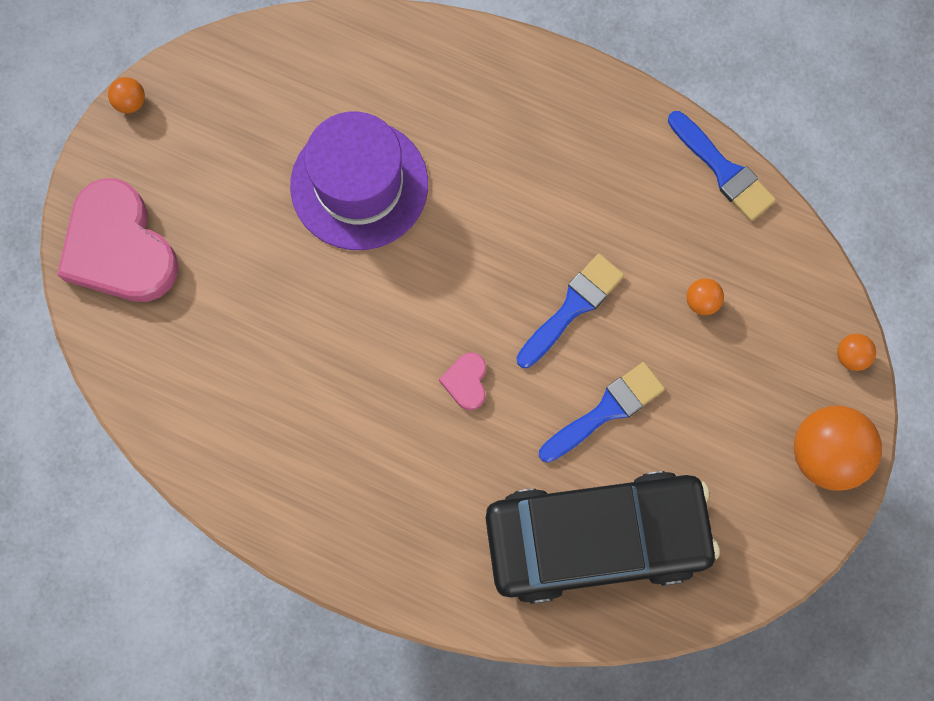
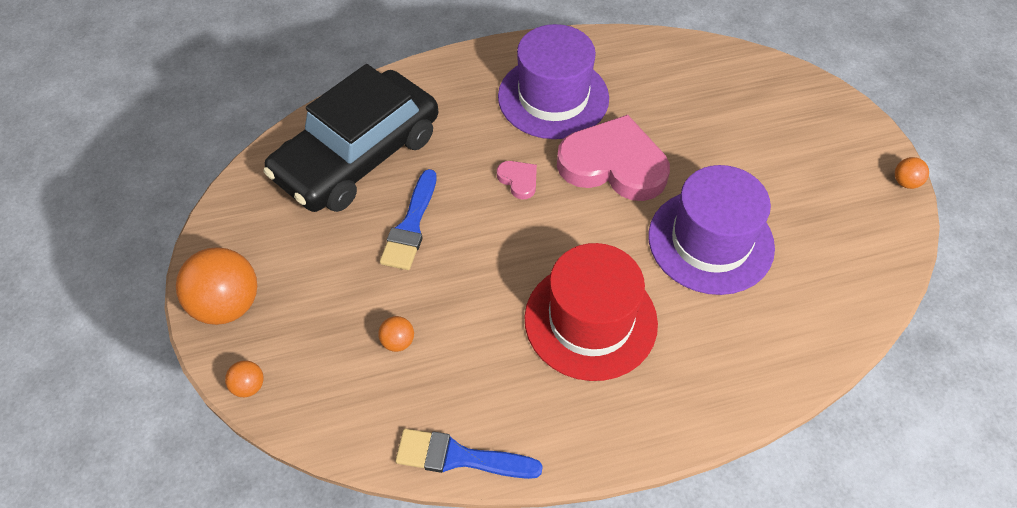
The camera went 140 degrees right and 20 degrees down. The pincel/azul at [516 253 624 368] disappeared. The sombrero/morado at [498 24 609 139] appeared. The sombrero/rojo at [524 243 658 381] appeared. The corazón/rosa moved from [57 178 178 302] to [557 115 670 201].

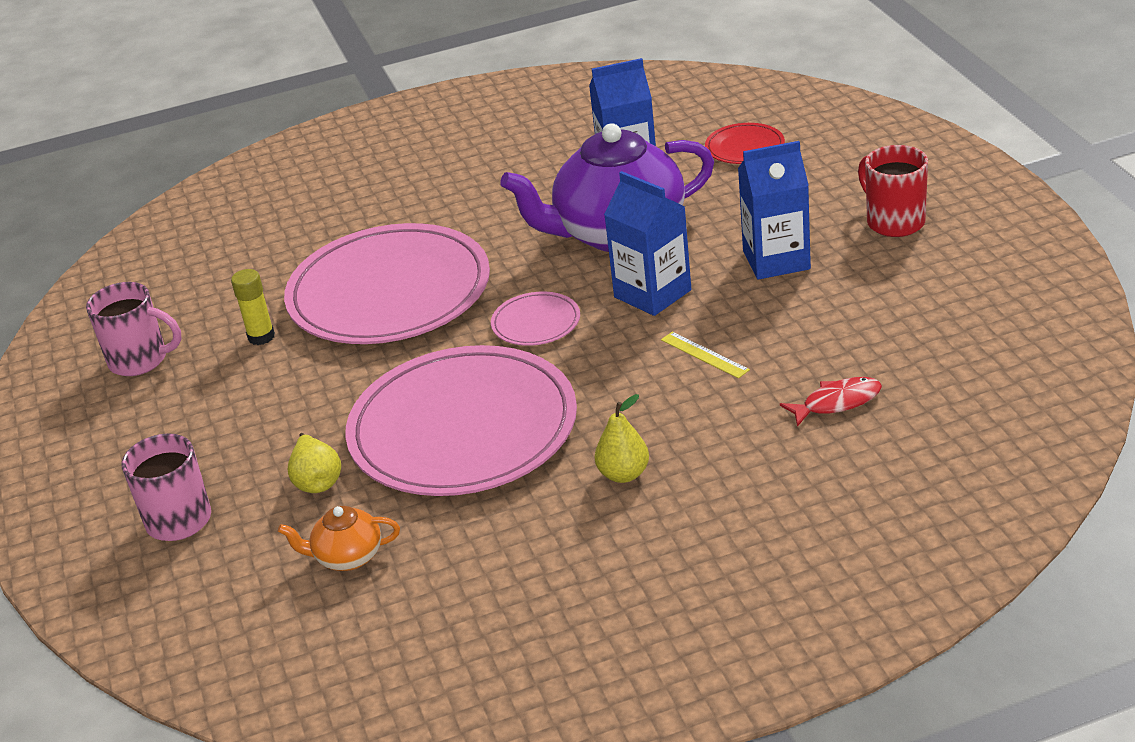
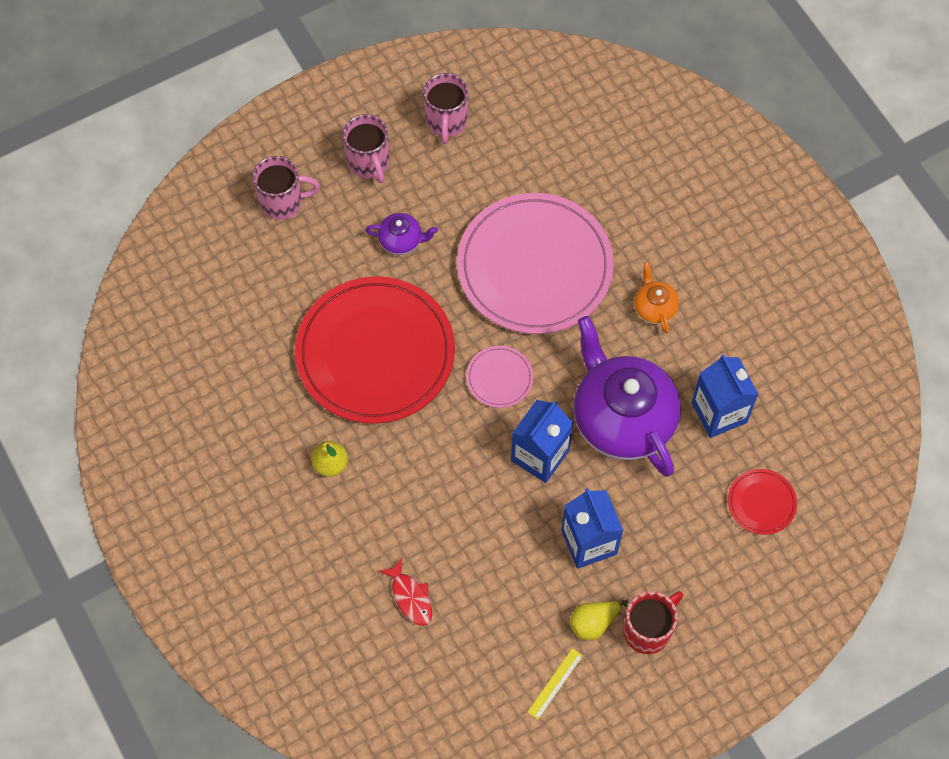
The camera went 75 degrees right and 30 degrees up. The barra de pegamento/amarillo at [231 269 275 345] disappeared. The taza/rosa at [343 114 389 183] appeared. The tetera/morado at [365 213 438 255] appeared. The tetera/naranja moved from [278 506 400 571] to [634 262 679 333]. The pera/amarillo moved from [287 433 341 493] to [570 599 629 640]. The regla/amarillo moved from [661 332 750 379] to [528 648 583 719]. The plato/rosa at [345 345 577 496] became the plato/rojo at [295 276 455 424].

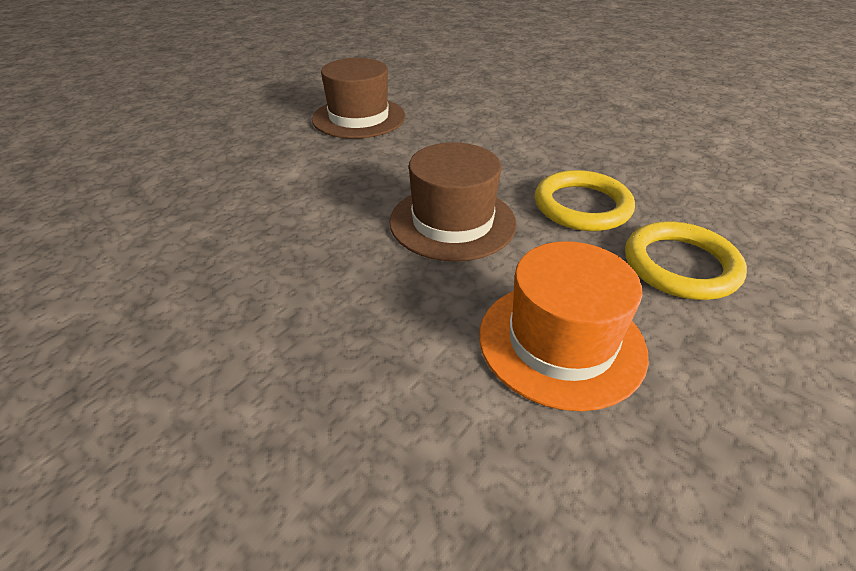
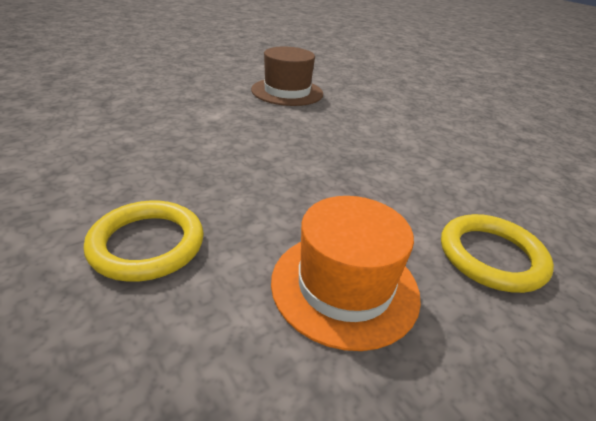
The camera went 15 degrees right and 5 degrees down. The sombrero/marrón at [389 142 517 261] disappeared. The anillo/amarillo moved from [535 170 635 231] to [84 201 204 282].

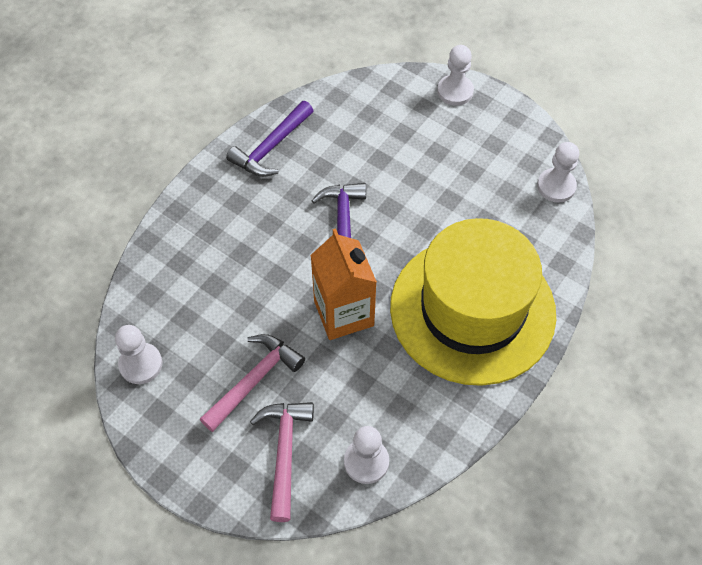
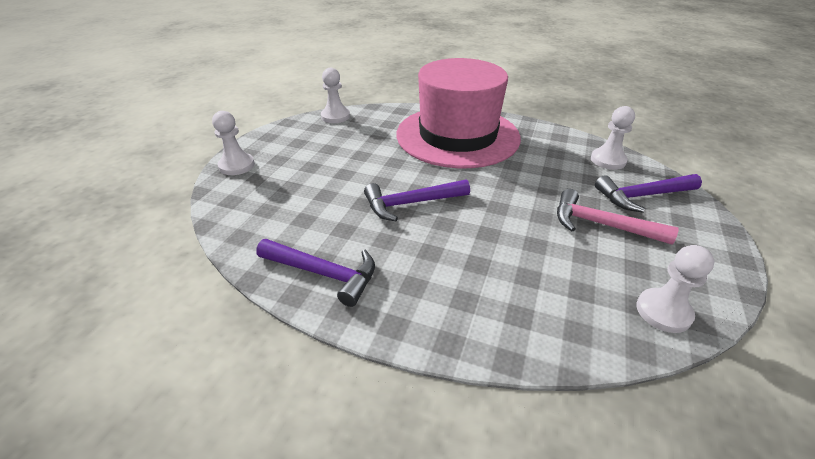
The camera went 105 degrees left and 20 degrees down. The cartón de leche/naranja at [310 228 377 340] disappeared. The martillo/rosa at [250 402 314 522] became the martillo/morado at [595 174 702 213]. The sombrero/amarillo at [390 218 556 386] became the sombrero/rosa at [397 58 521 168].

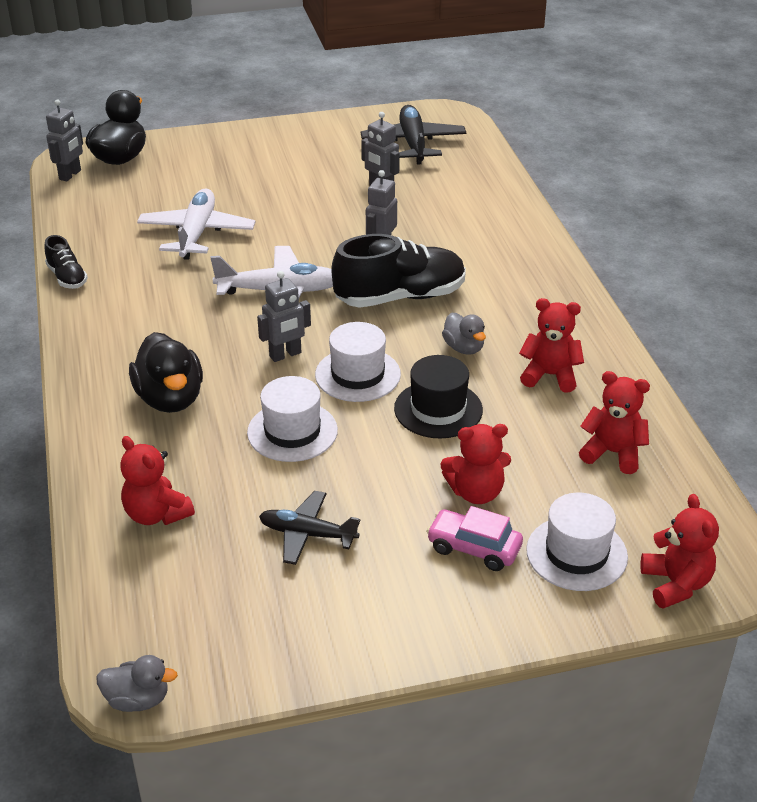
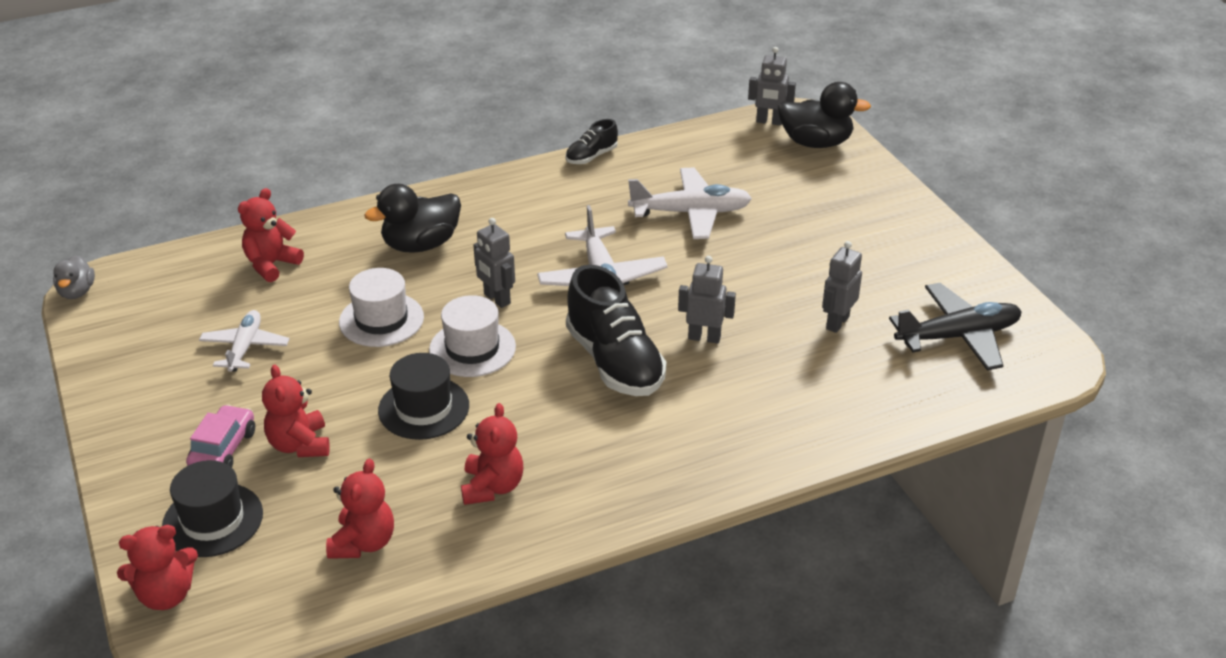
The camera went 80 degrees right and 0 degrees up. The pato/gris at [442 313 486 355] disappeared. The avión/negro at [259 491 360 565] became the avión/blanco at [199 310 290 372]. The sombrero/blanco at [526 492 628 591] became the sombrero/negro at [162 460 263 557].

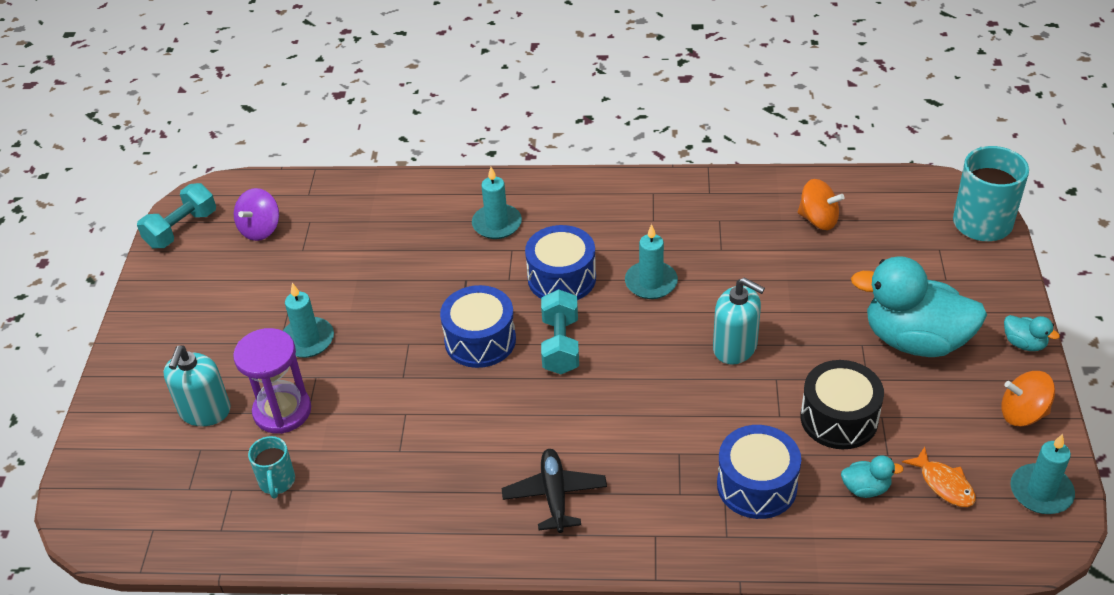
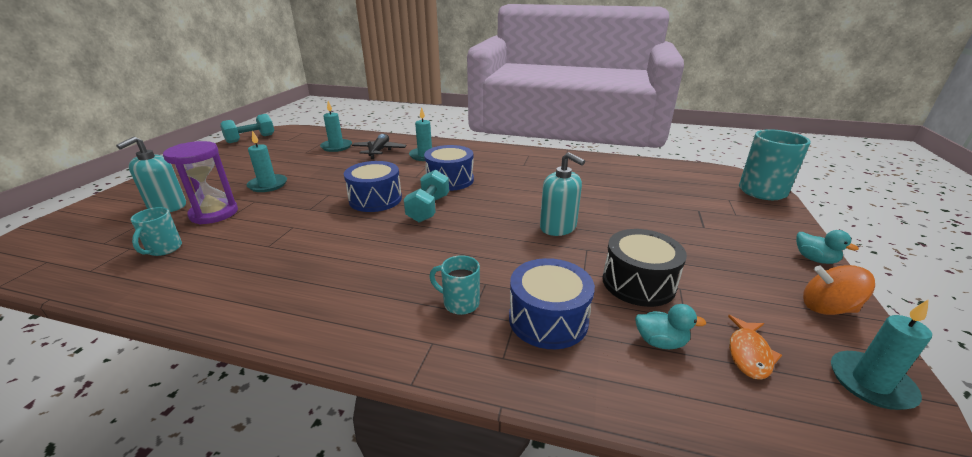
The camera went 10 degrees right and 15 degrees down. The peonza/morado at [234 188 279 241] disappeared. The peonza/naranja at [798 179 845 230] disappeared. The pato/turquesa at [851 256 987 357] disappeared. The taza/turquesa at [429 255 480 315] appeared. The avión/negro moved from [502 449 607 533] to [352 134 406 159]. The vela/turquesa moved from [625 224 678 299] to [320 101 352 152]. The pez/naranja at [902 446 976 507] turned 45 degrees clockwise.

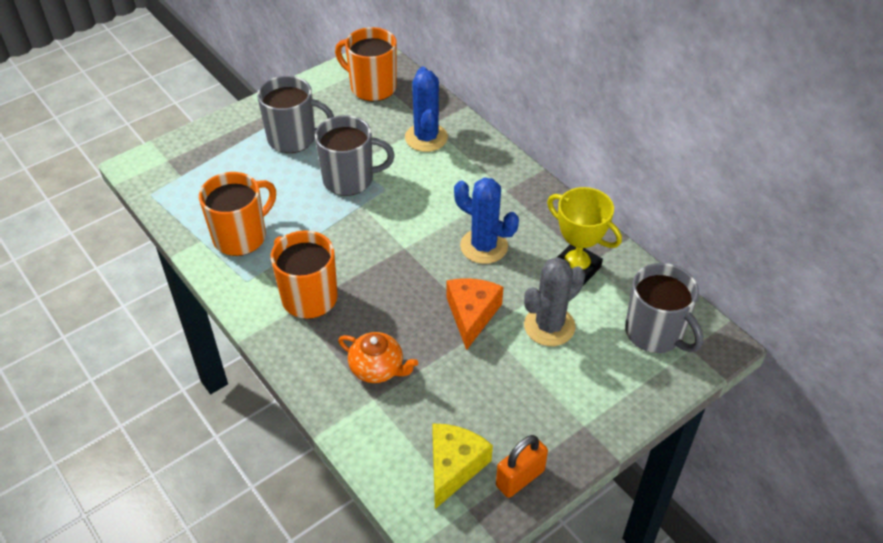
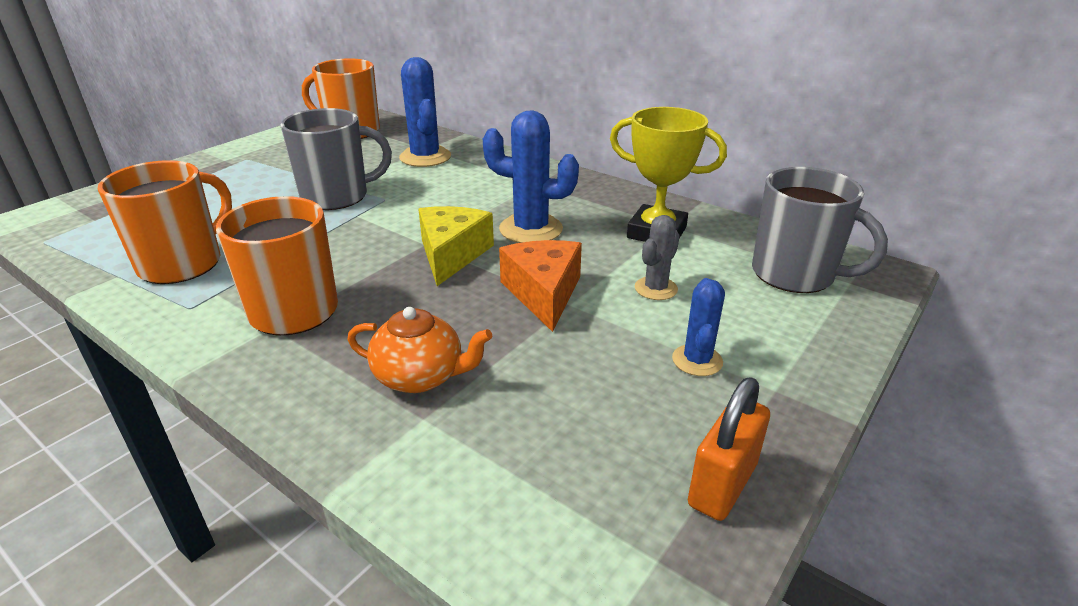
The camera went 15 degrees left and 15 degrees down. The taza/gris at [257 76 334 153] disappeared. The cactus/azul at [672 278 725 376] appeared. The queso/amarillo moved from [432 424 493 509] to [418 206 494 286]. The cactus/gris at [524 257 585 346] changed to 0.58 times the size.

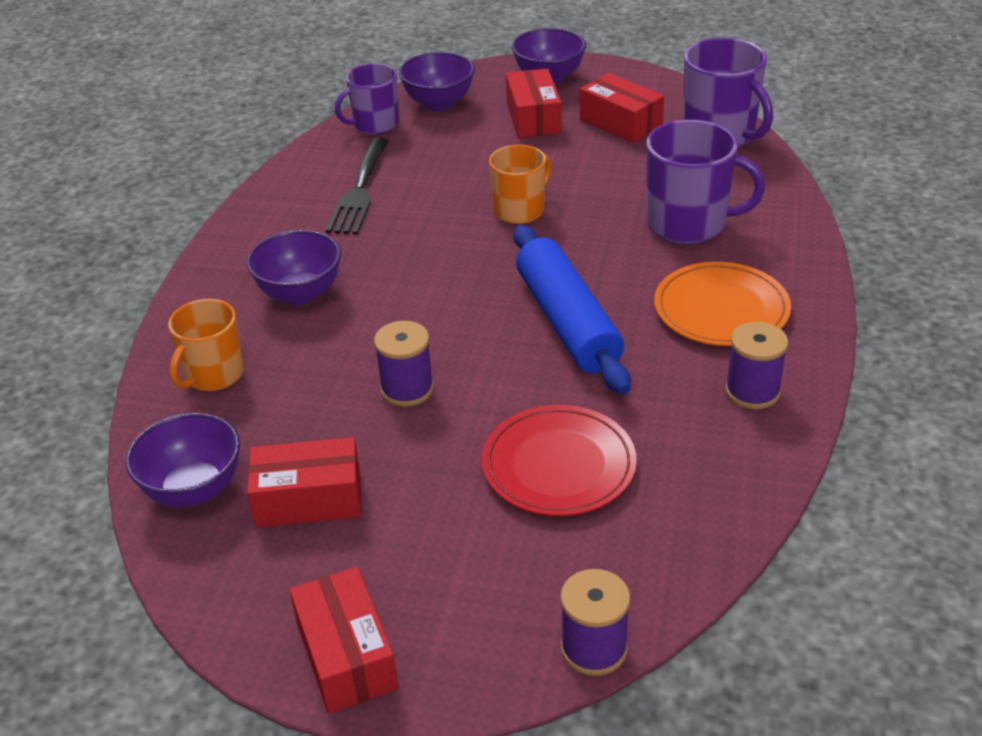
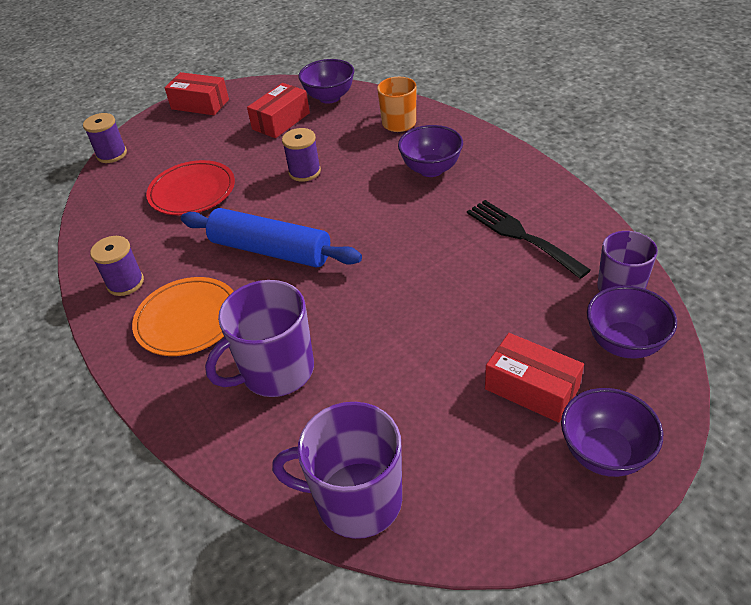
The camera went 135 degrees right and 5 degrees up. The taza/naranja at [489 145 552 224] disappeared. The caja/rojo at [580 73 664 143] disappeared.

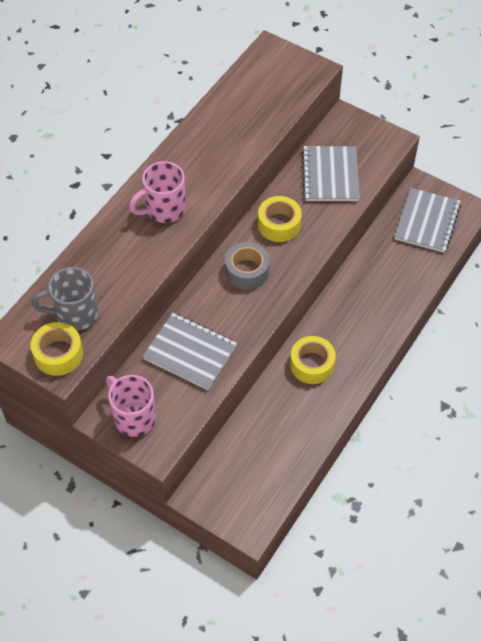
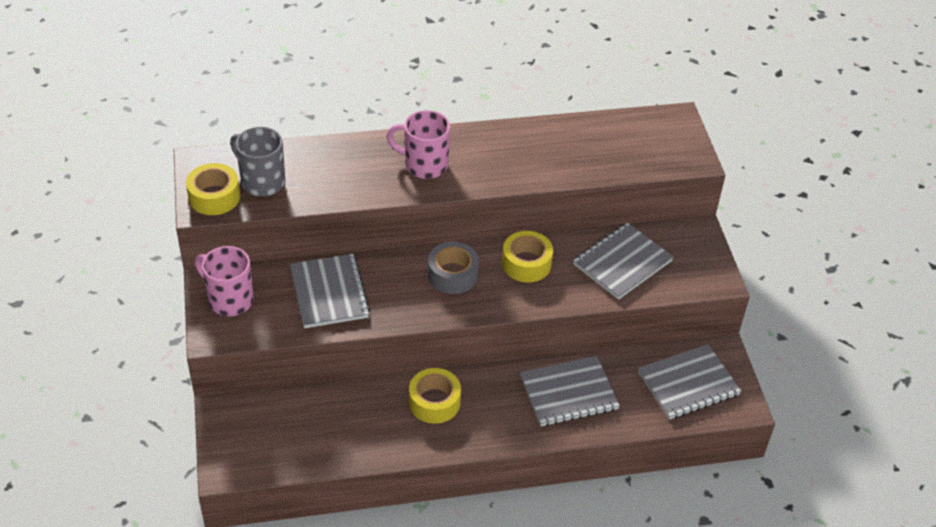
The camera went 45 degrees right and 10 degrees down. The cuaderno/gris at [520 356 620 426] appeared. The taza/rosa at [106 375 156 437] turned 60 degrees counterclockwise.

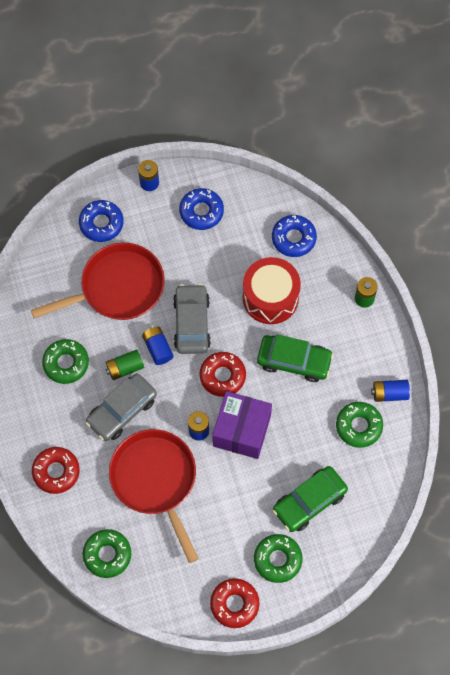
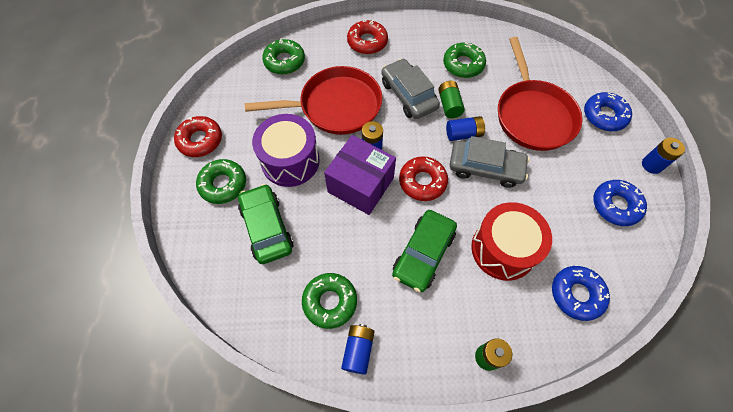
The camera went 105 degrees right and 5 degrees down. The tambor/morado at [252 114 320 187] appeared.

